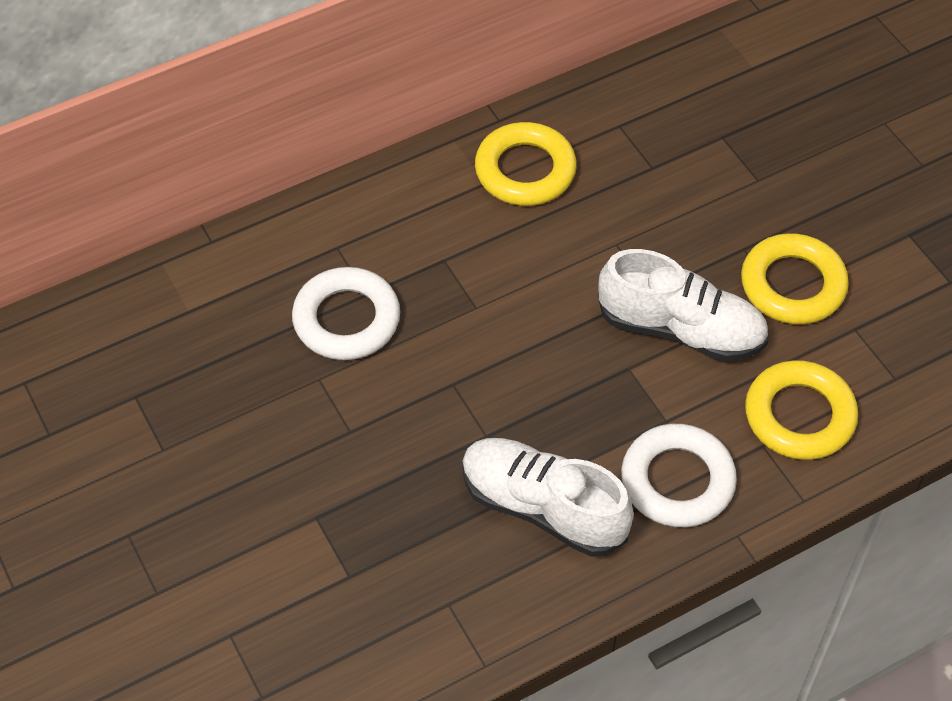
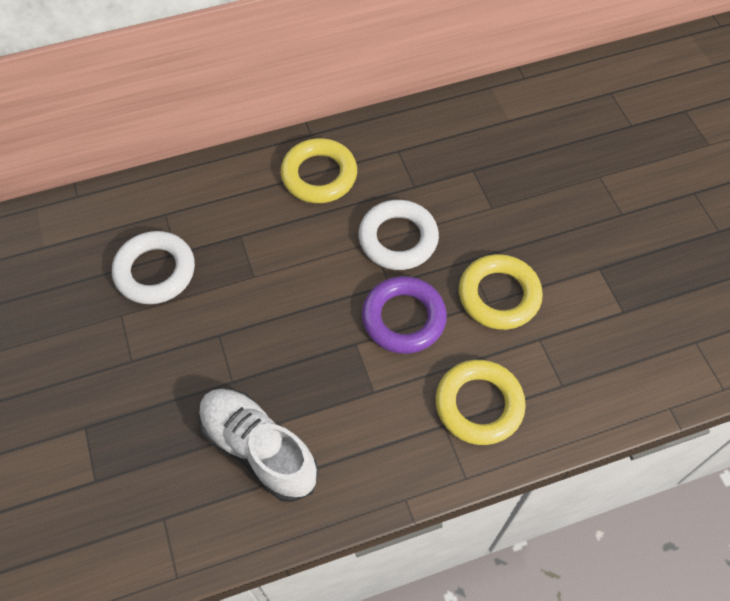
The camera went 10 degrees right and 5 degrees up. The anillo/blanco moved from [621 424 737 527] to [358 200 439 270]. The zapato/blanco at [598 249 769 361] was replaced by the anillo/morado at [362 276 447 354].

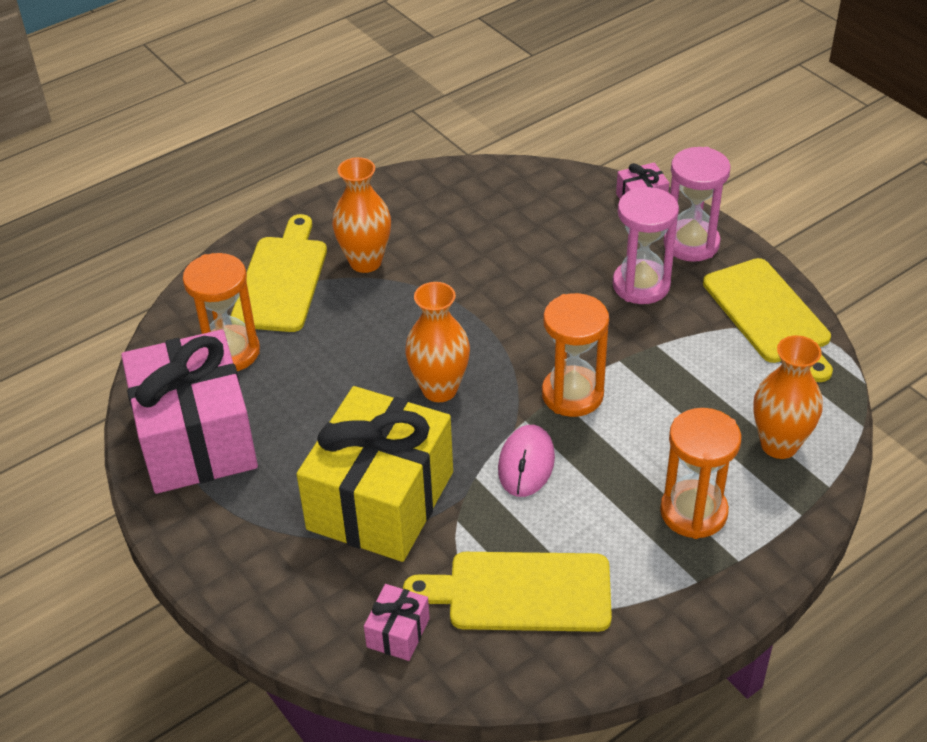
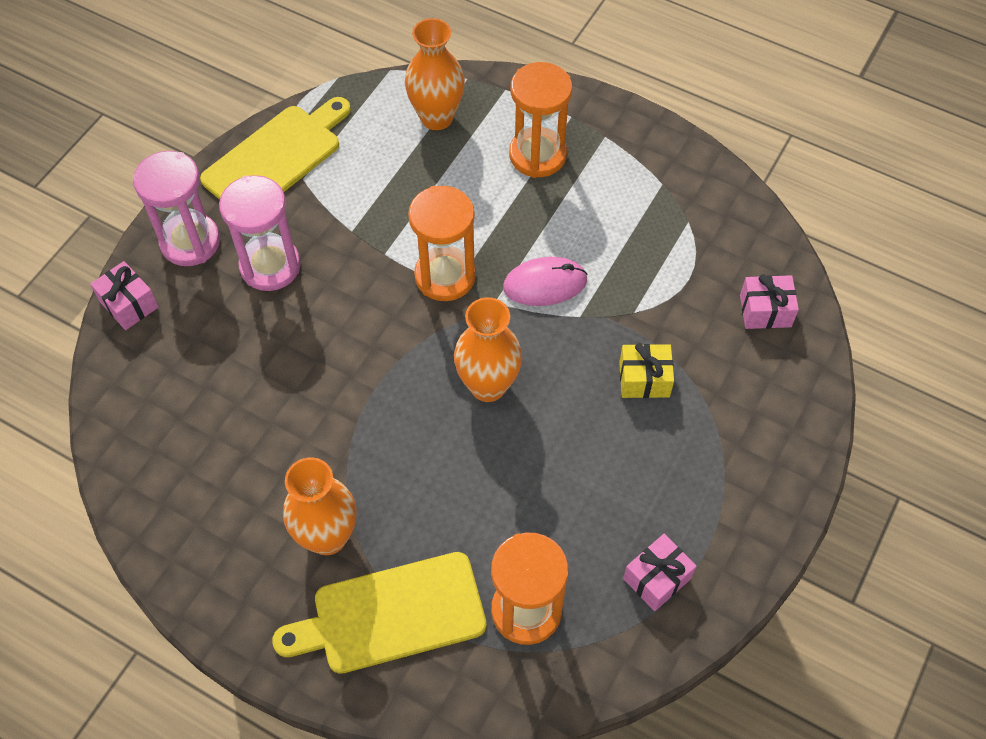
The camera went 115 degrees left and 15 degrees up. The tabla de cortar/amarillo at [403 552 612 632] disappeared. The regalo/rosa at [121 329 258 494] changed to 0.40 times the size. The regalo/amarillo at [297 386 453 562] changed to 0.40 times the size.

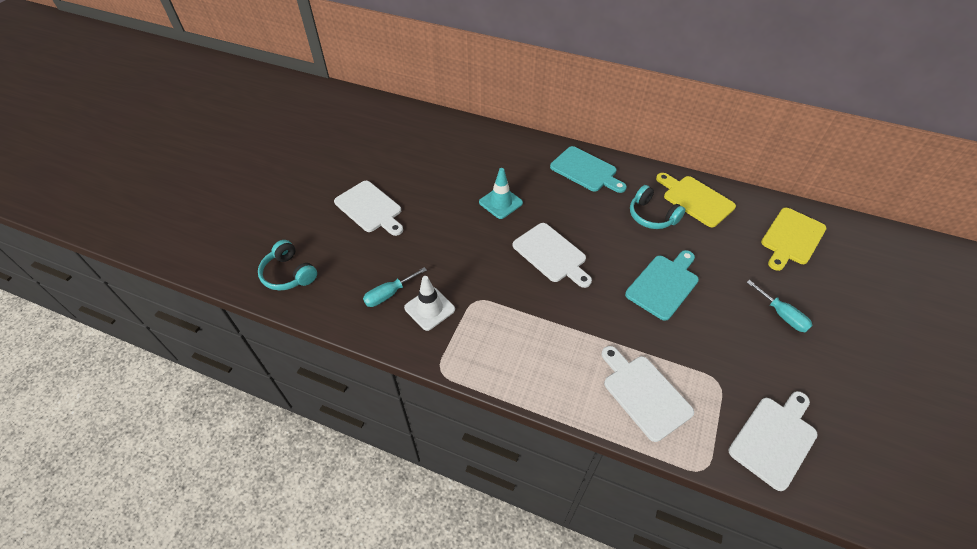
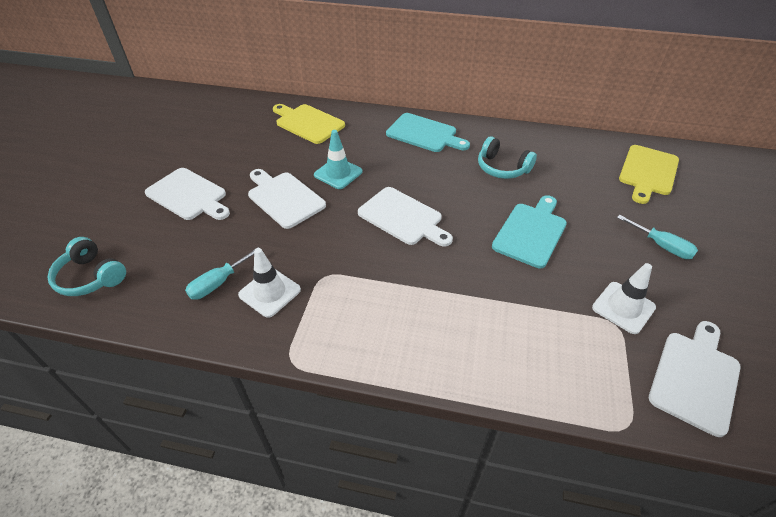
The camera went 10 degrees left and 5 degrees down. The cono de tráfico/blanco at [592 263 656 334] appeared. The tabla de cortar/blanco moved from [601 346 694 442] to [248 169 326 229]. The tabla de cortar/amarillo moved from [656 173 736 227] to [273 104 345 144].

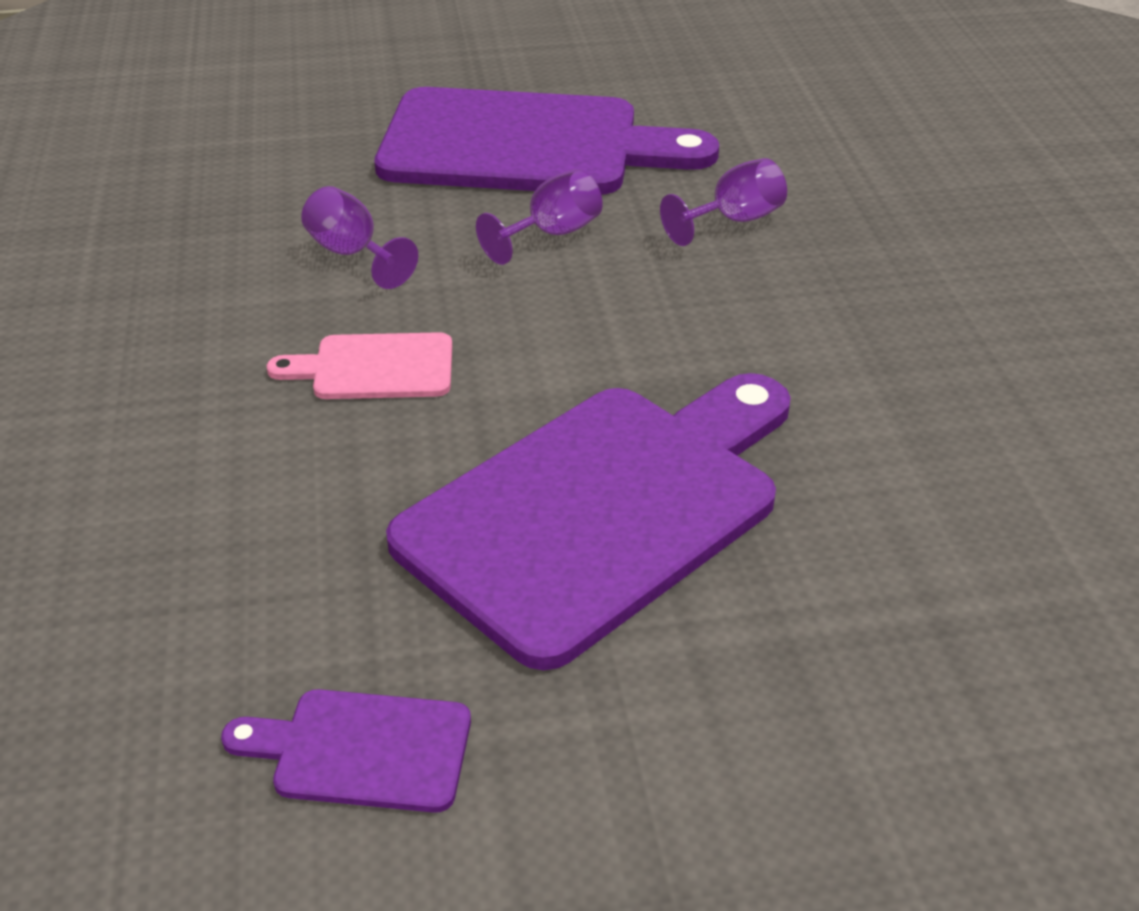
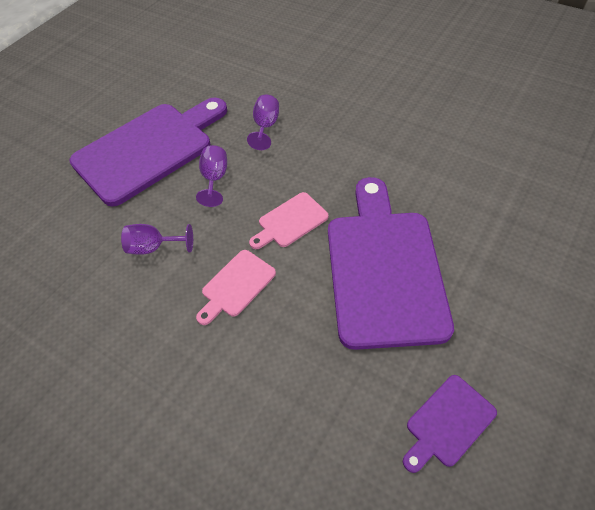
The camera went 45 degrees left and 15 degrees up. The tabla de cortar/rosa at [249 192 329 249] appeared.

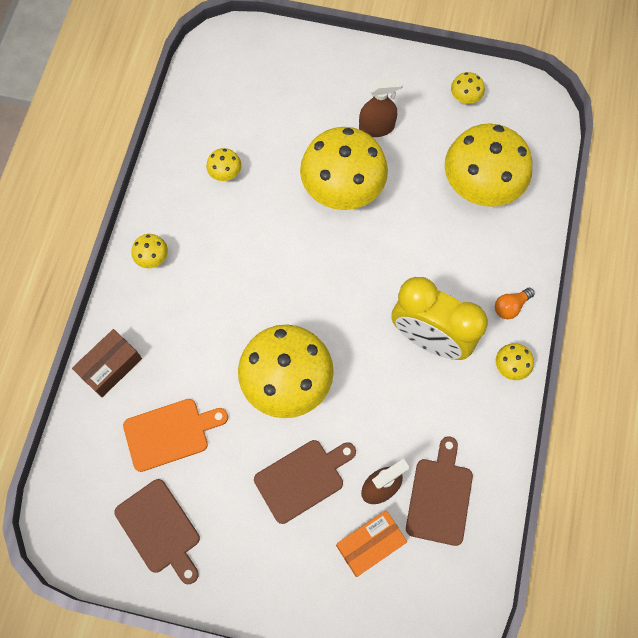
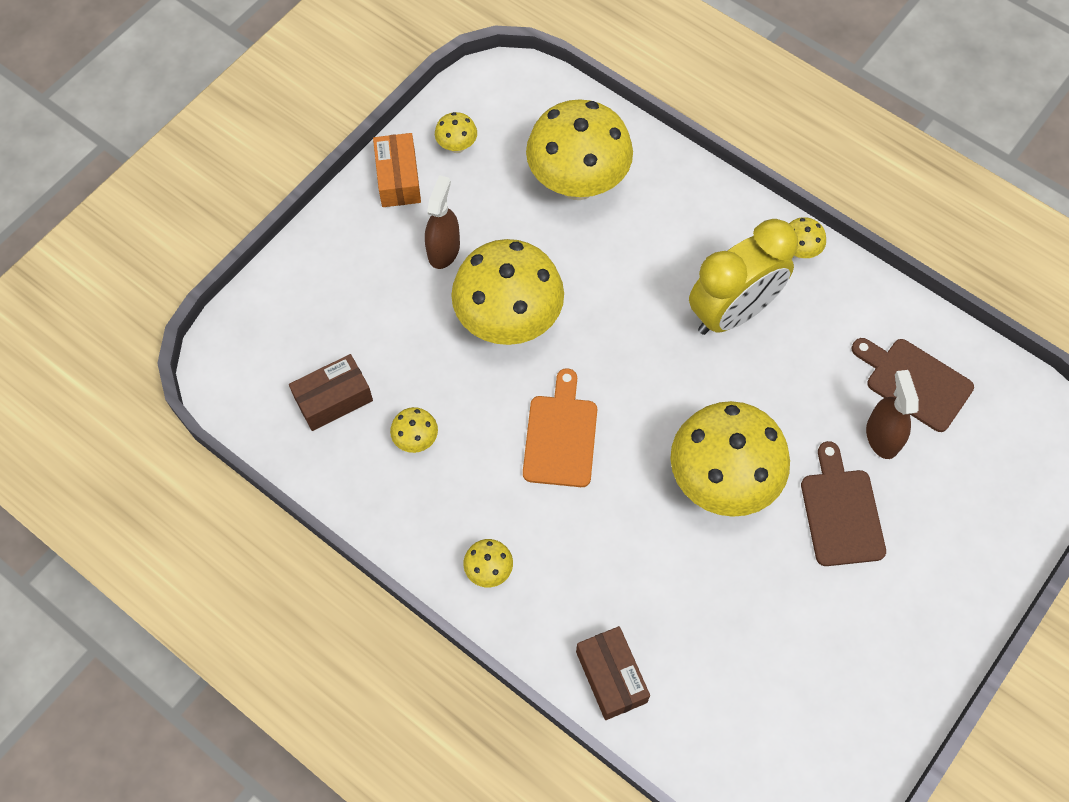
The camera went 65 degrees left and 5 degrees down. The tabla de cortar/marrón at [114 479 200 584] disappeared. The bombilla/naranja at [495 288 535 319] disappeared. The caja/marrón at [289 354 373 431] appeared. The tabla de cortar/naranja moved from [123 399 228 472] to [523 368 597 487]. The caja/naranja moved from [336 510 407 577] to [373 133 421 207].

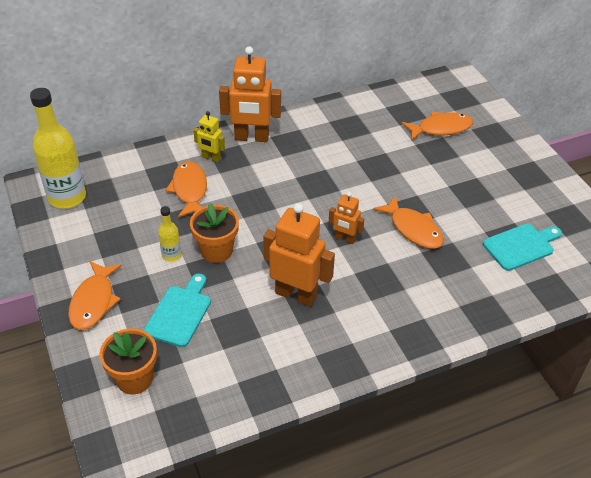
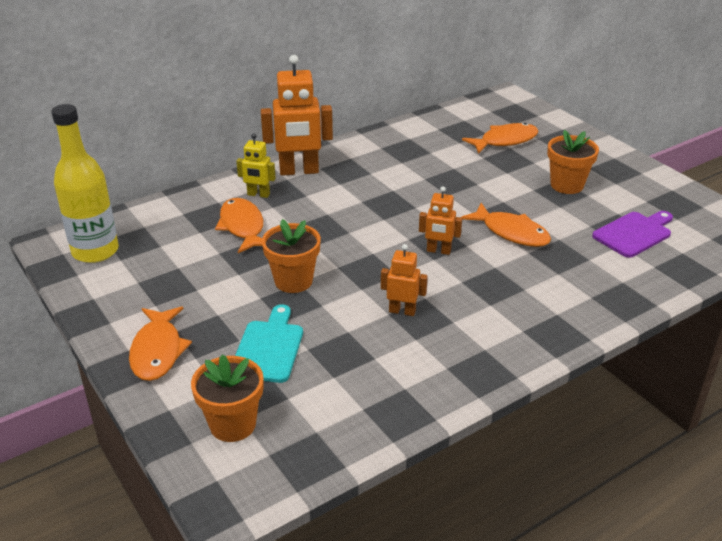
The camera went 10 degrees left and 10 degrees down. The botella/amarillo at [158 206 181 262] disappeared. The maceta/naranja at [547 130 599 194] appeared. The tabla de cortar/turquesa at [483 224 562 271] became the tabla de cortar/morado at [592 211 673 258]. The robot/naranja at [263 203 335 307] changed to 0.53 times the size.

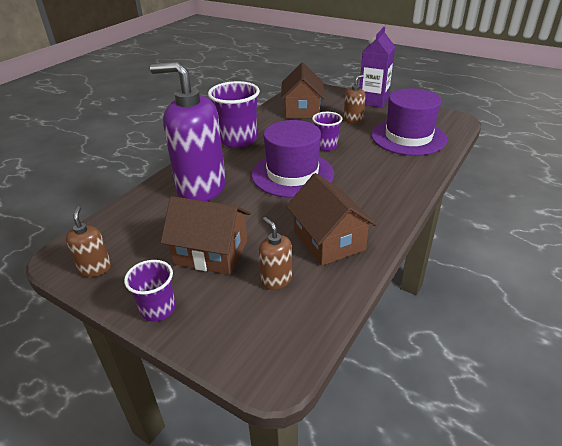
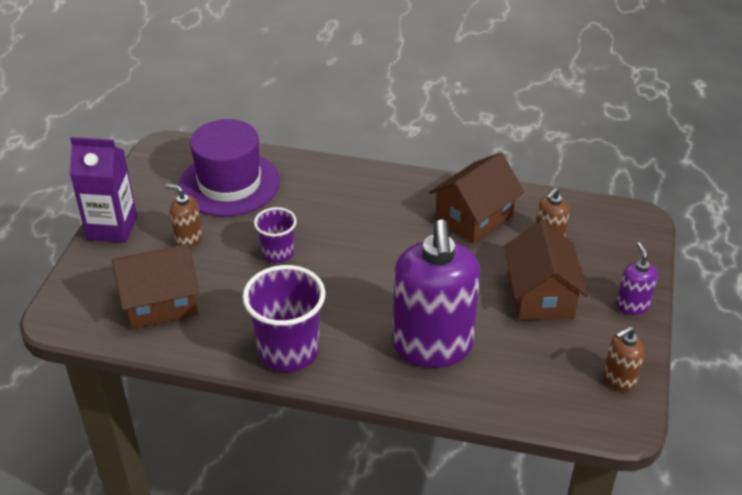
The camera went 110 degrees left and 5 degrees up. The sombrero/morado at [251 120 334 198] disappeared. The vaso/morado at [124 260 175 322] was replaced by the dispensador de jabón/morado at [616 242 658 315].

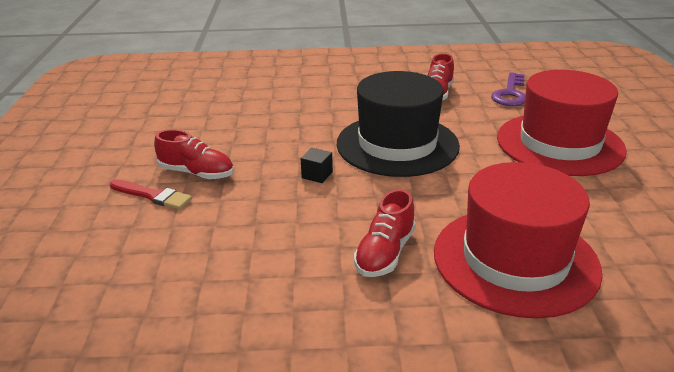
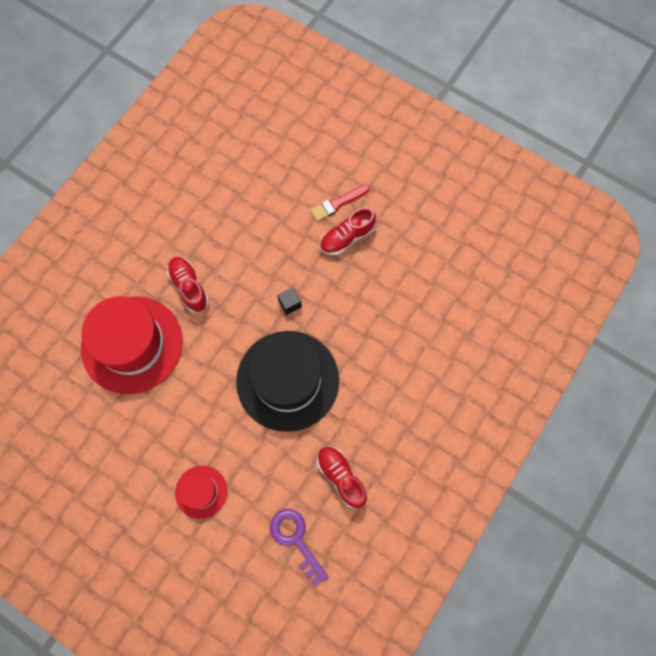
The camera went 125 degrees right and 40 degrees up. The sombrero/rojo at [497 70 627 176] changed to 0.48 times the size.

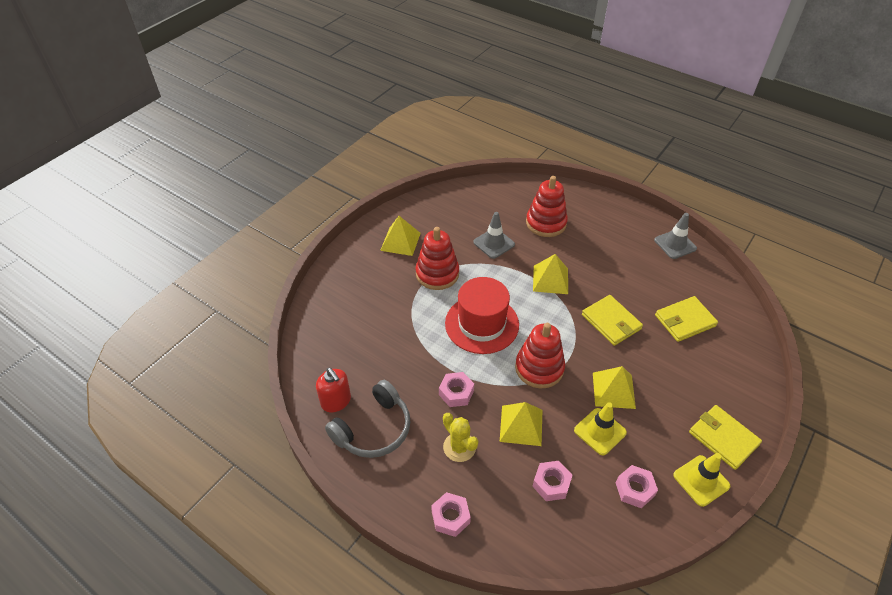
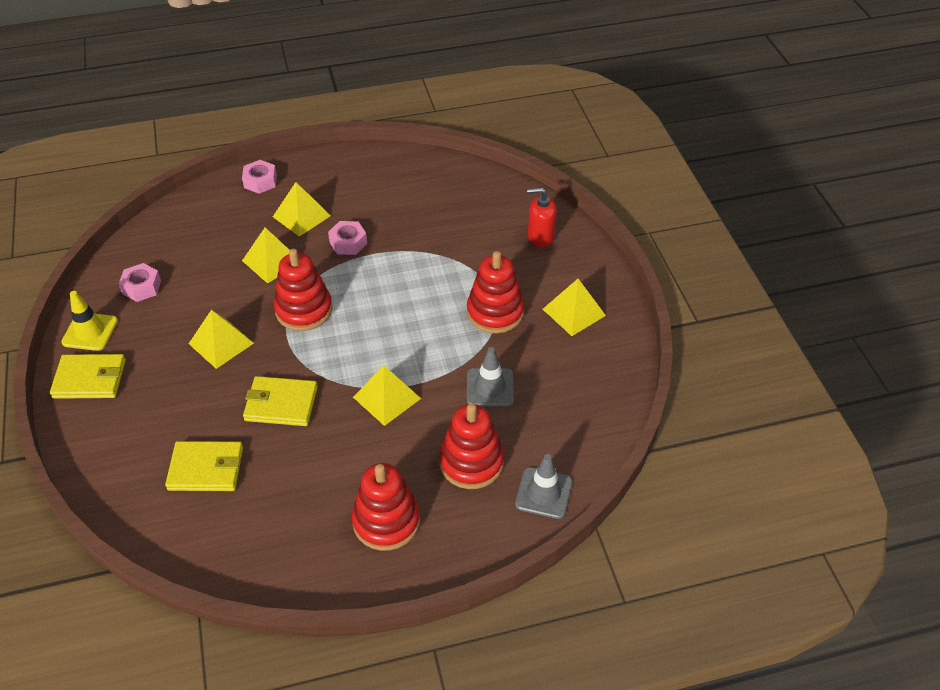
The camera went 130 degrees right and 0 degrees up. The auriculares/gris at [325 380 411 458] disappeared. The sombrero/rojo at [445 277 519 354] disappeared. The tuerca/rosa at [532 461 573 501] disappeared. The cono de tráfico/amarillo at [574 402 627 455] disappeared. The juguete apilable/rojo at [351 463 420 551] appeared. The dispensador de jabón/rojo moved from [316 368 351 412] to [527 187 557 248]. The cono de tráfico/gris moved from [654 213 697 259] to [515 454 573 519]. The cactus/amarillo at [443 413 478 462] was replaced by the pirámide/amarillo at [273 182 331 237]. The cartera/amarillo at [655 296 718 342] turned 75 degrees clockwise.

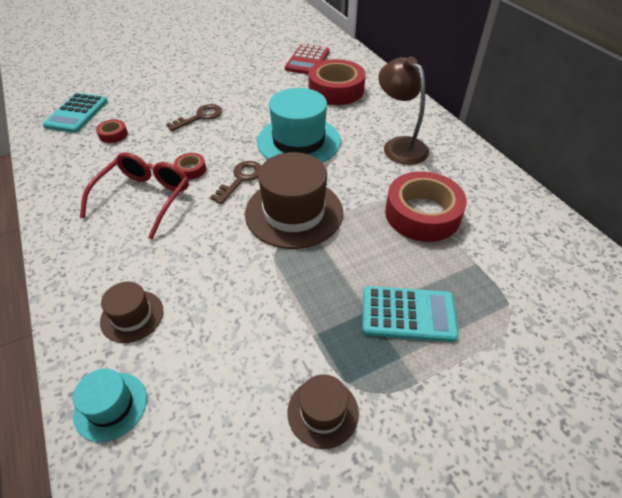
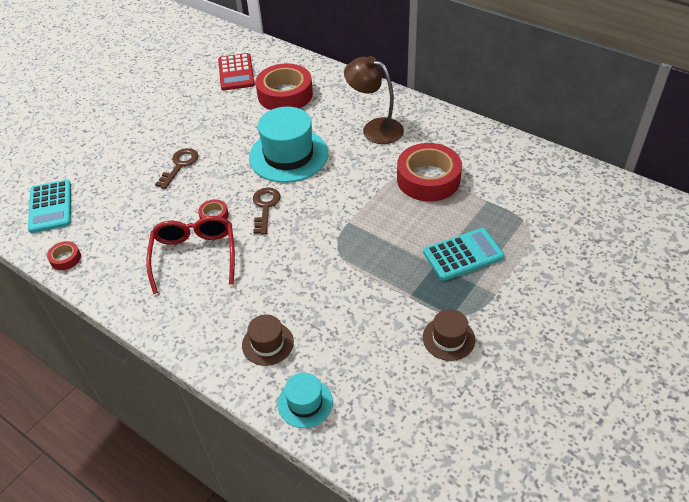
The camera went 25 degrees left and 0 degrees up. The sombrero/marrón at [245 152 343 249] disappeared. The cinta adhesiva/rojo moved from [96 119 128 143] to [47 241 81 270].

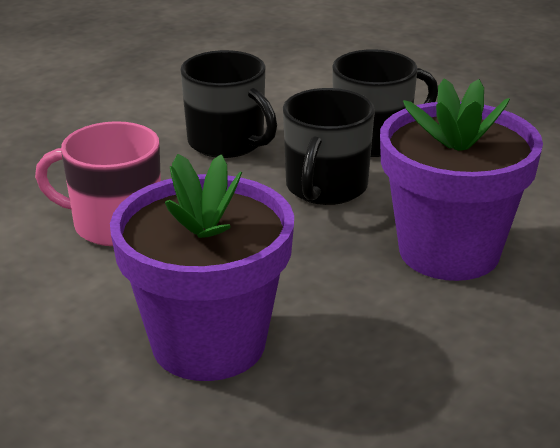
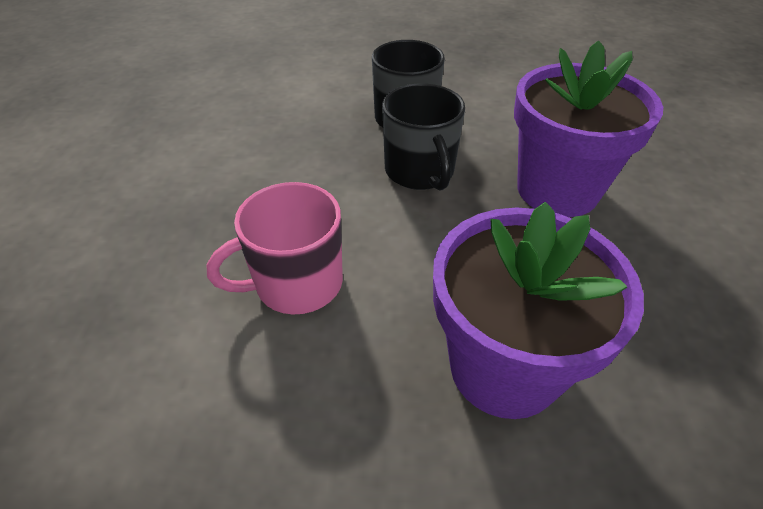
The camera went 35 degrees left and 15 degrees up. The taza/negro at [180 50 277 158] disappeared.

